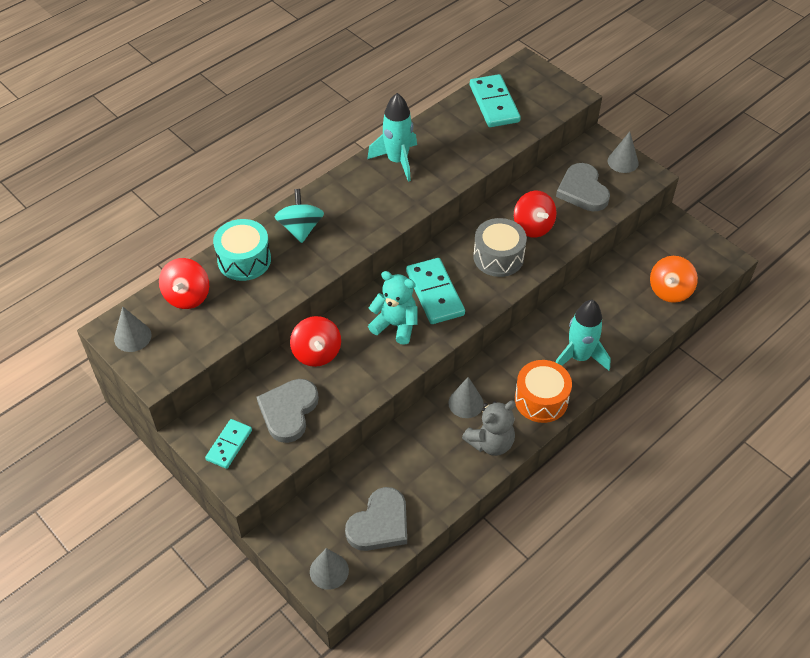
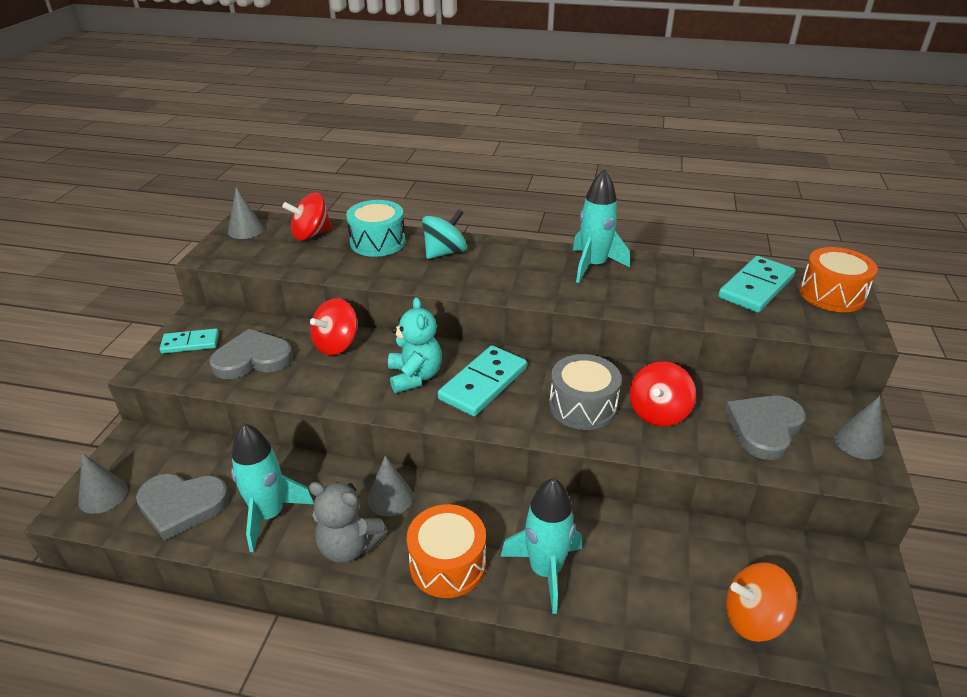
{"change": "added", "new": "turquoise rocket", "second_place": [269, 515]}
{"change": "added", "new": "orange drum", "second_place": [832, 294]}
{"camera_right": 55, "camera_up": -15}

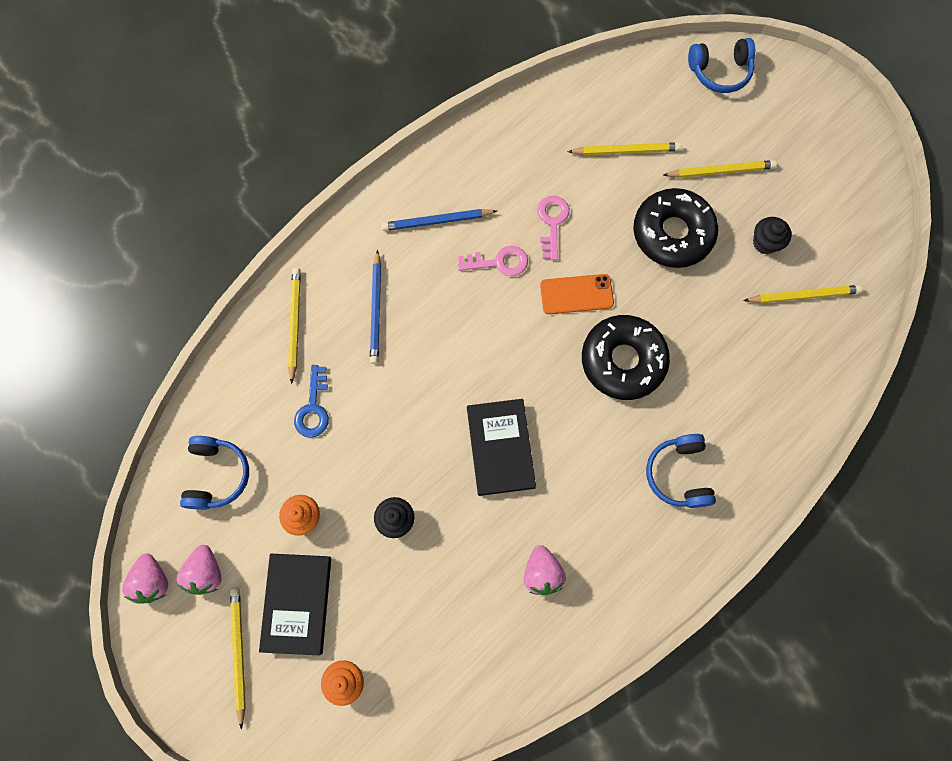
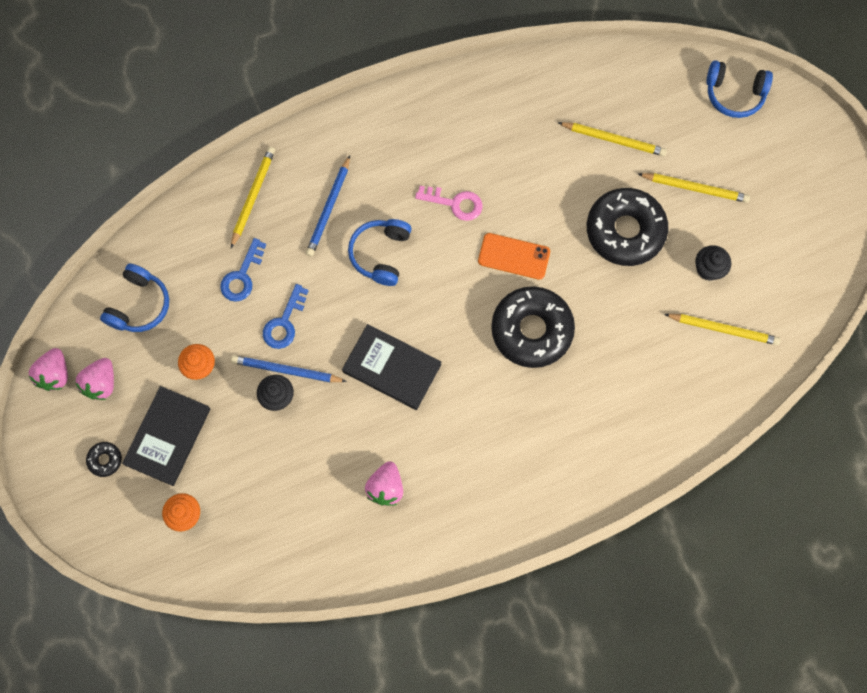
{"change": "removed", "old": "pink key", "first_place": [552, 222]}
{"change": "added", "new": "blue key", "second_place": [284, 323]}
{"change": "moved", "old": "blue pencil", "first_place": [437, 221], "second_place": [287, 370]}
{"change": "moved", "old": "blue headphones", "first_place": [678, 474], "second_place": [381, 254]}
{"change": "replaced", "old": "yellow pencil", "new": "black donut", "first_place": [239, 653], "second_place": [105, 460]}
{"change": "turned", "old": "black book", "first_place": [500, 447], "second_place": [392, 368], "degrees": -75}
{"camera_right": 20, "camera_up": 0}

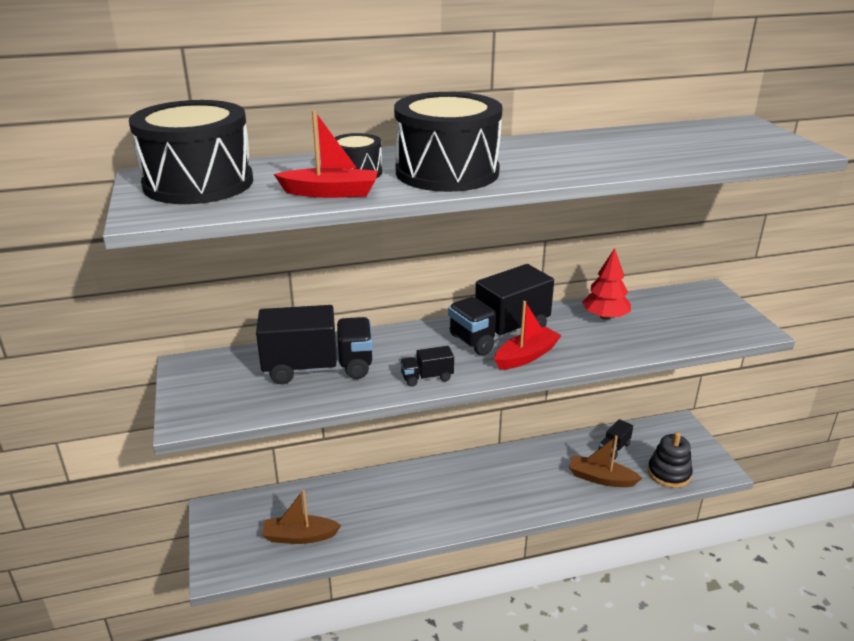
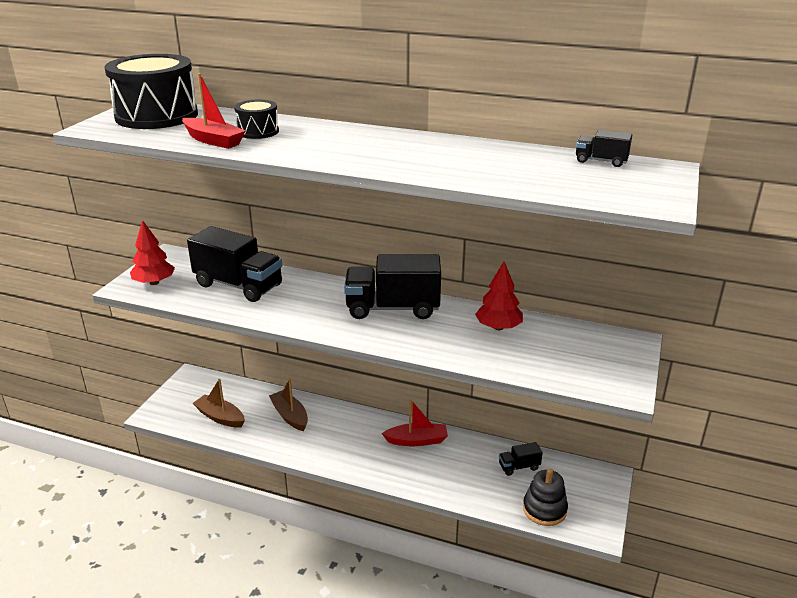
{"change": "removed", "old": "black drum", "first_place": [447, 172]}
{"change": "added", "new": "red tree", "second_place": [154, 282]}
{"change": "moved", "old": "black truck", "first_place": [427, 377], "second_place": [601, 161]}
{"change": "moved", "old": "red boat", "first_place": [526, 356], "second_place": [417, 440]}
{"change": "moved", "old": "brown boat", "first_place": [601, 478], "second_place": [290, 416]}
{"camera_right": 35, "camera_up": 0}

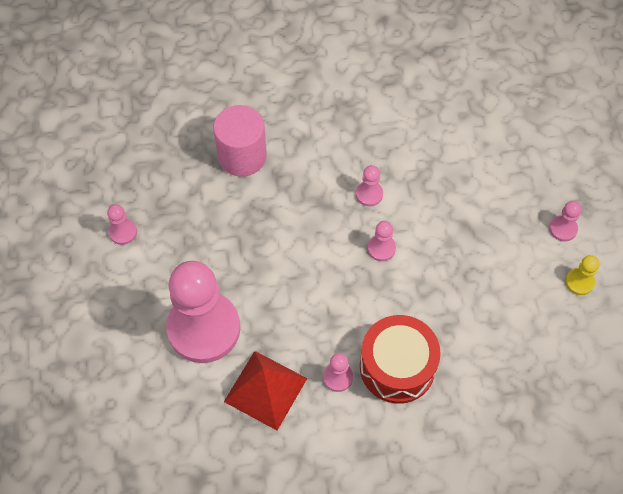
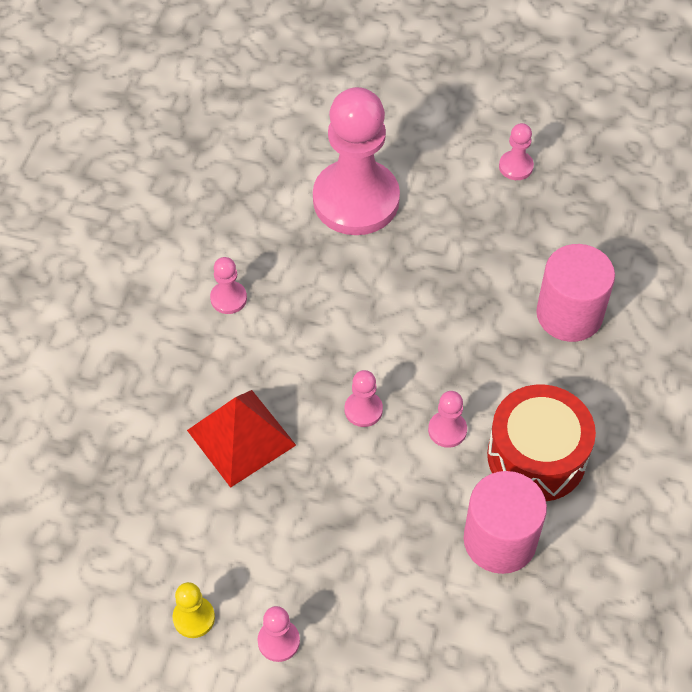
{"change": "added", "new": "pink cylinder", "second_place": [500, 540]}
{"change": "moved", "old": "red pyramid", "first_place": [265, 389], "second_place": [241, 437]}
{"change": "moved", "old": "red drum", "first_place": [397, 367], "second_place": [536, 456]}
{"camera_right": 115, "camera_up": -5}

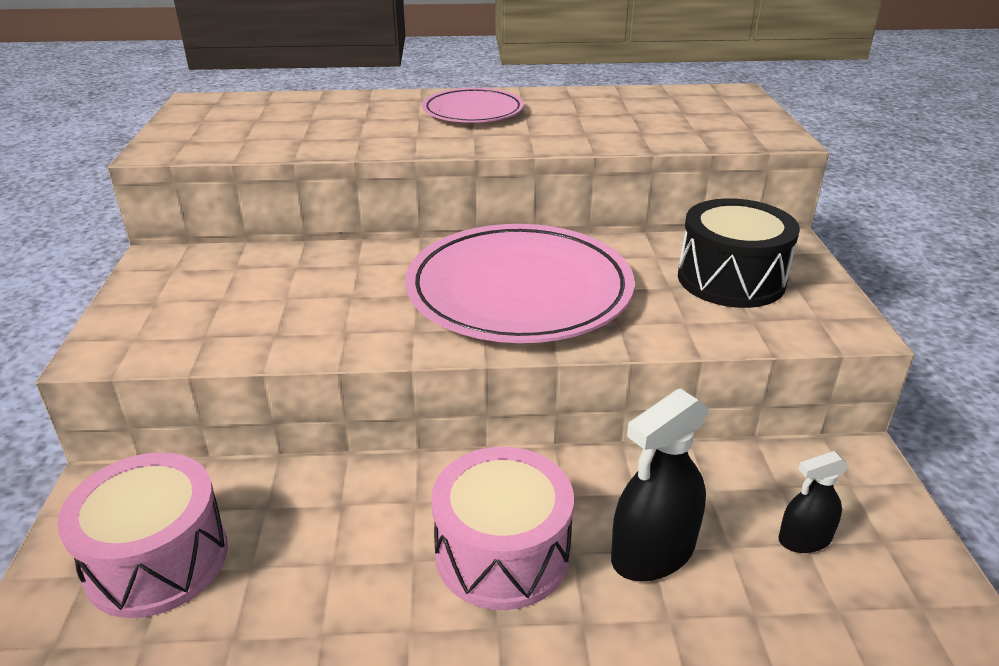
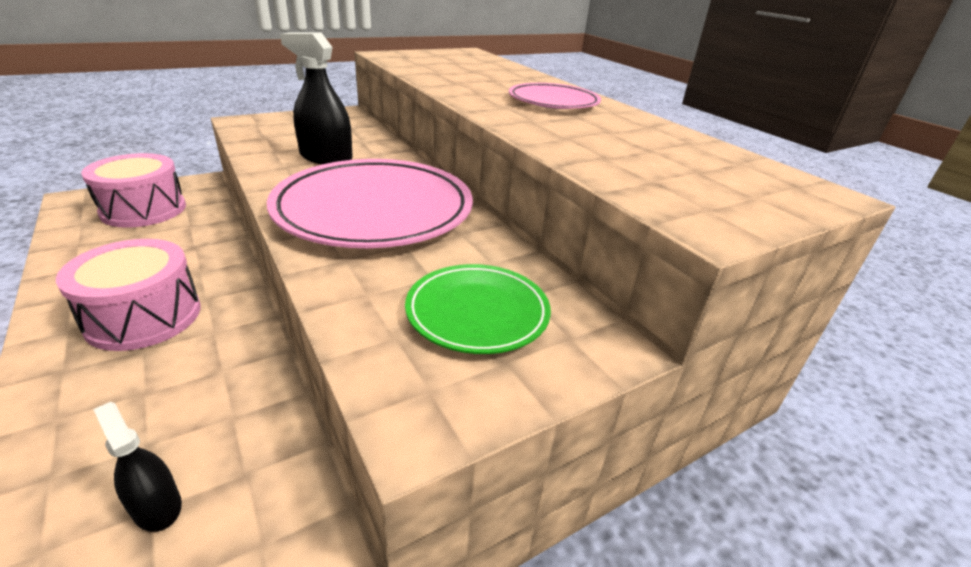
{"change": "moved", "old": "black spray bottle", "first_place": [653, 552], "second_place": [326, 157]}
{"change": "replaced", "old": "black drum", "new": "green plate", "first_place": [731, 279], "second_place": [477, 312]}
{"camera_right": 60, "camera_up": 0}

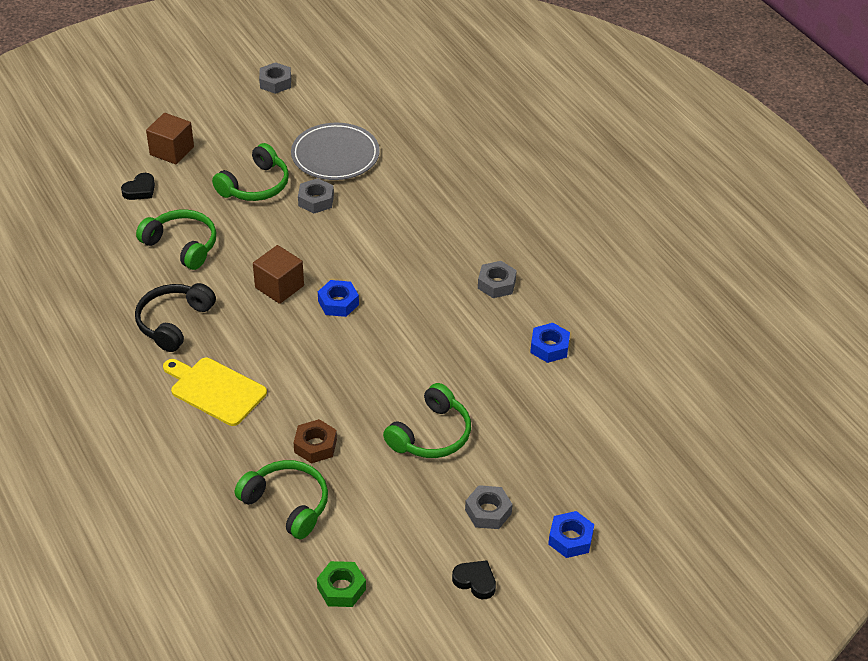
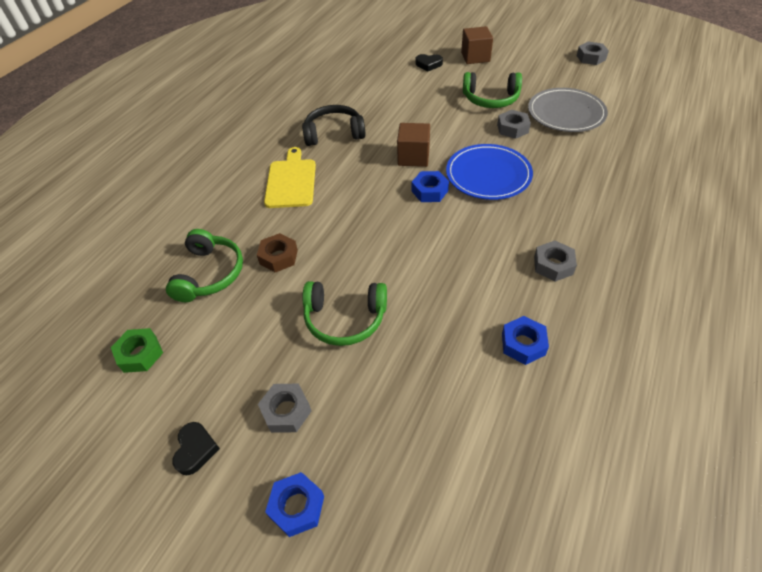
{"change": "removed", "old": "green headphones", "first_place": [182, 245]}
{"change": "added", "new": "blue plate", "second_place": [488, 175]}
{"camera_right": 60, "camera_up": 5}

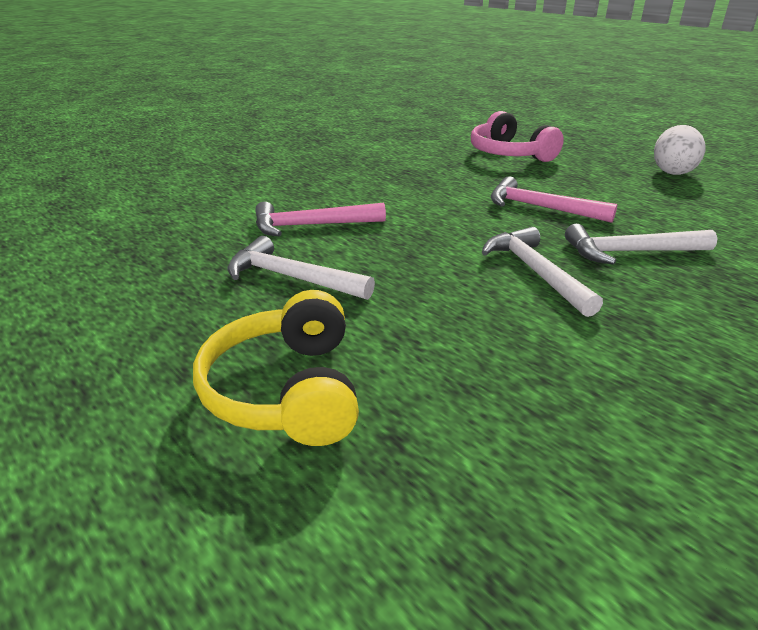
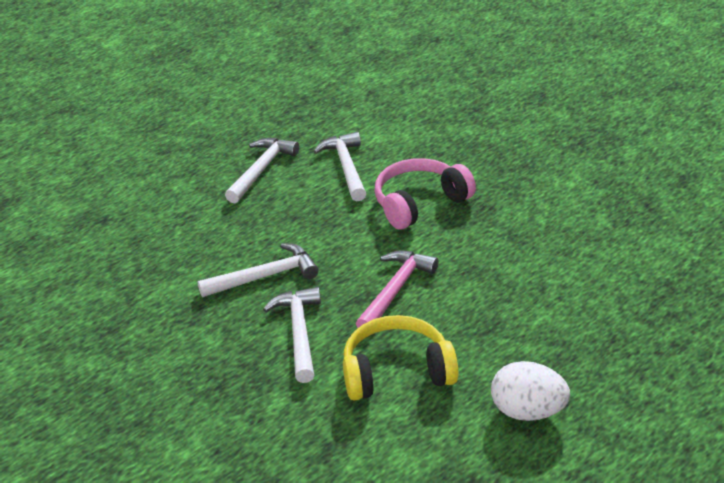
{"change": "moved", "old": "yellow headphones", "first_place": [287, 390], "second_place": [397, 372]}
{"change": "moved", "old": "pink headphones", "first_place": [509, 154], "second_place": [420, 203]}
{"change": "recoloured", "old": "pink hammer", "new": "white hammer", "first_place": [311, 226], "second_place": [346, 167]}
{"camera_right": 90, "camera_up": 5}

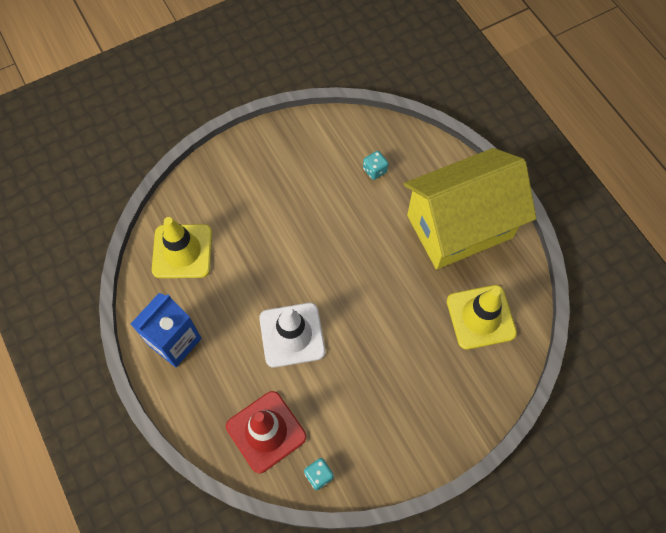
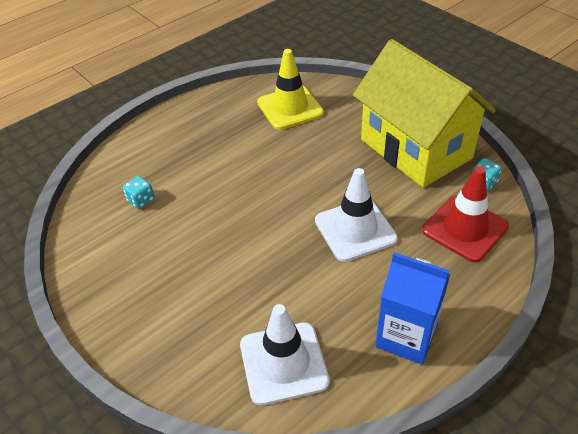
{"change": "moved", "old": "yellow house", "first_place": [459, 226], "second_place": [415, 149]}
{"change": "recoloured", "old": "yellow traffic cone", "new": "white traffic cone", "first_place": [182, 251], "second_place": [283, 363]}
{"camera_right": -100, "camera_up": -20}

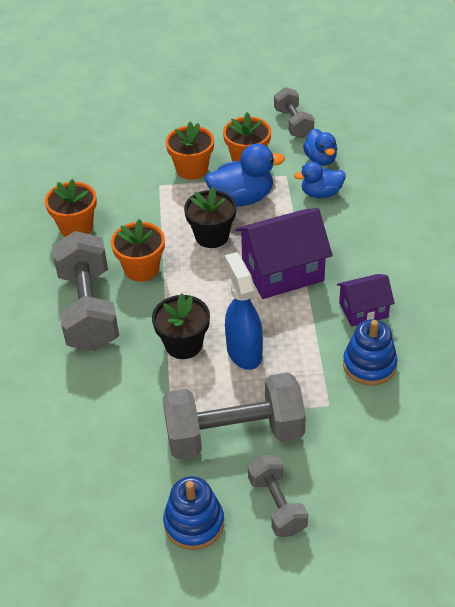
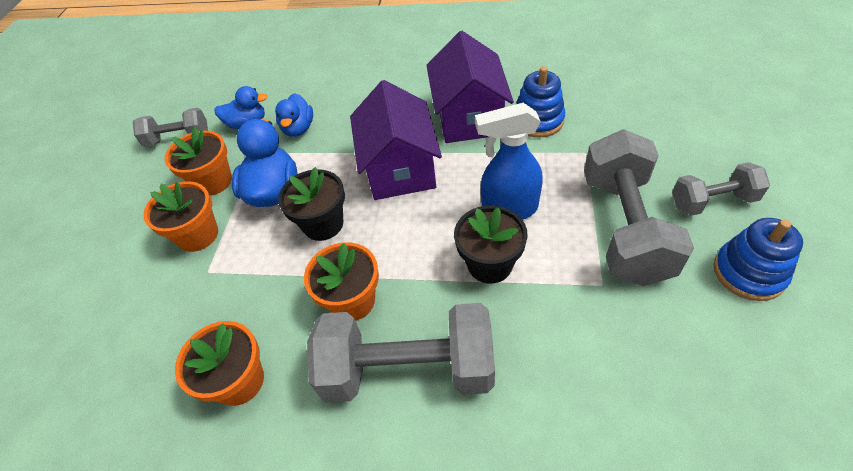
{"change": "resized", "old": "purple house", "first_place": [363, 310], "second_place": [469, 117], "factor": 1.73}
{"camera_right": -75, "camera_up": 5}

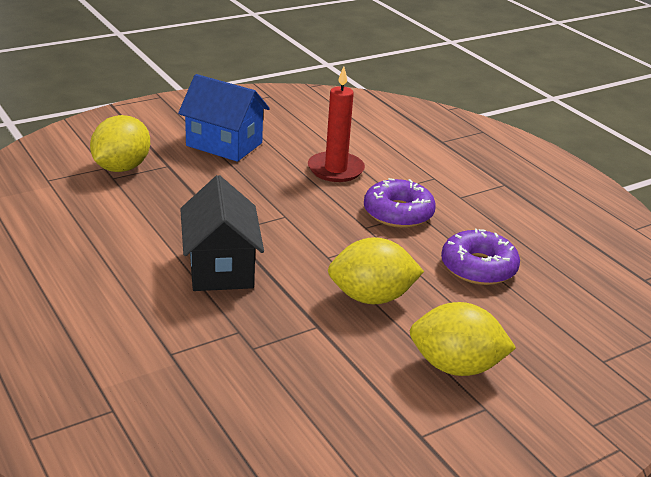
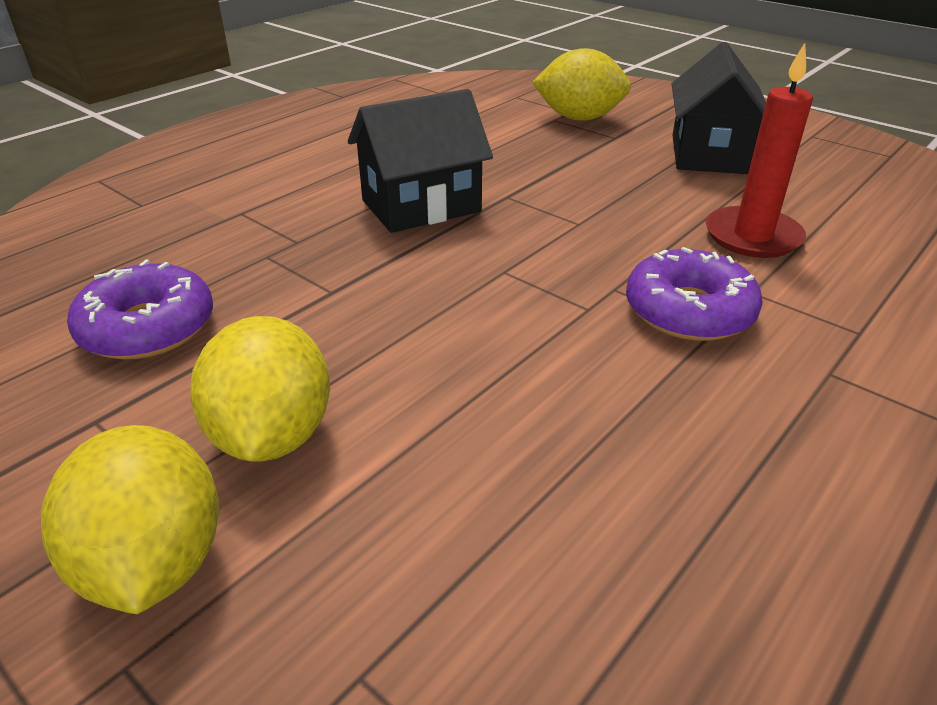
{"change": "moved", "old": "yellow lemon", "first_place": [371, 297], "second_place": [154, 562]}
{"change": "moved", "old": "purple donut", "first_place": [478, 267], "second_place": [148, 328]}
{"change": "recoloured", "old": "blue house", "new": "black house", "first_place": [224, 144], "second_place": [708, 154]}
{"camera_right": 75, "camera_up": 5}

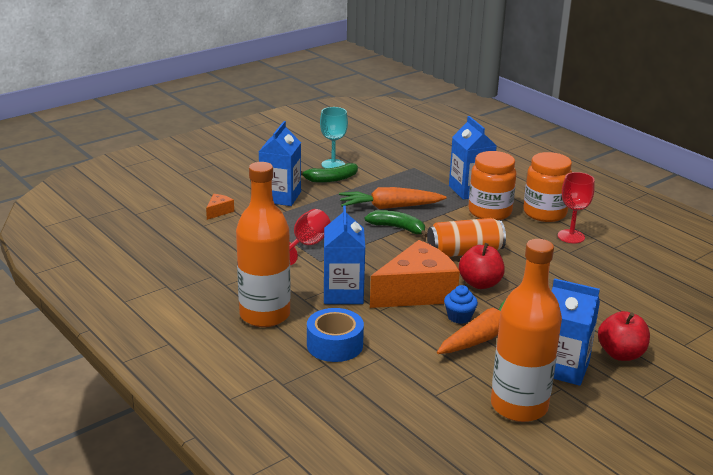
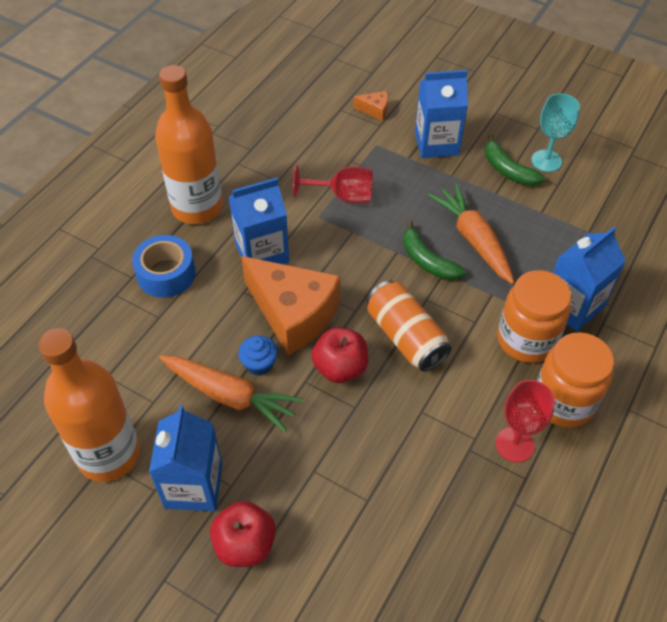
{"change": "turned", "old": "green banana", "first_place": [398, 228], "second_place": [427, 260], "degrees": 135}
{"camera_right": 70, "camera_up": 25}

